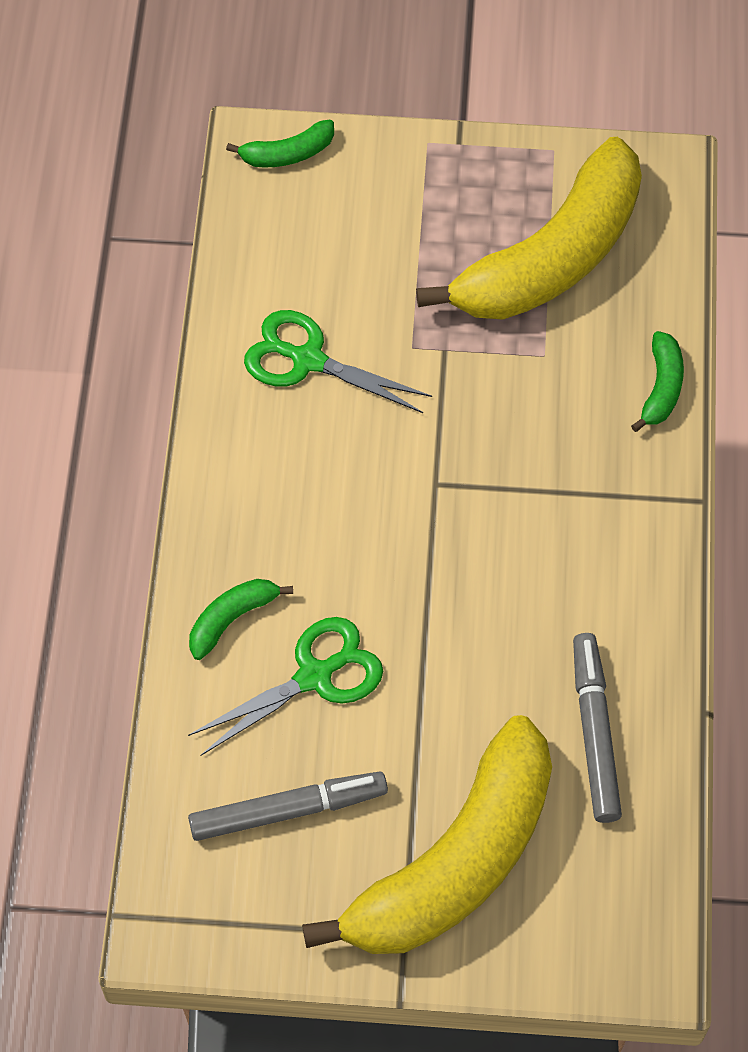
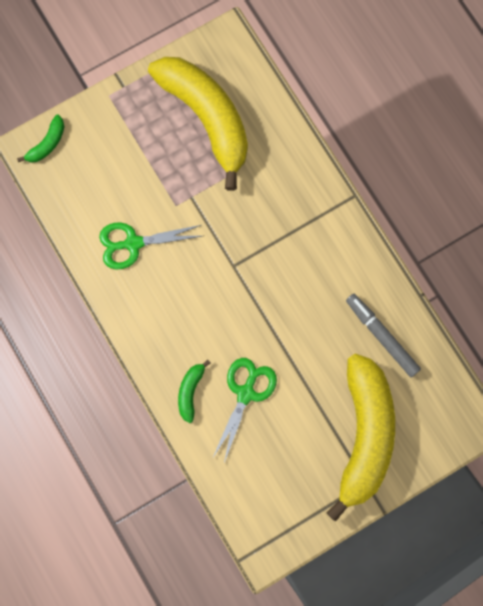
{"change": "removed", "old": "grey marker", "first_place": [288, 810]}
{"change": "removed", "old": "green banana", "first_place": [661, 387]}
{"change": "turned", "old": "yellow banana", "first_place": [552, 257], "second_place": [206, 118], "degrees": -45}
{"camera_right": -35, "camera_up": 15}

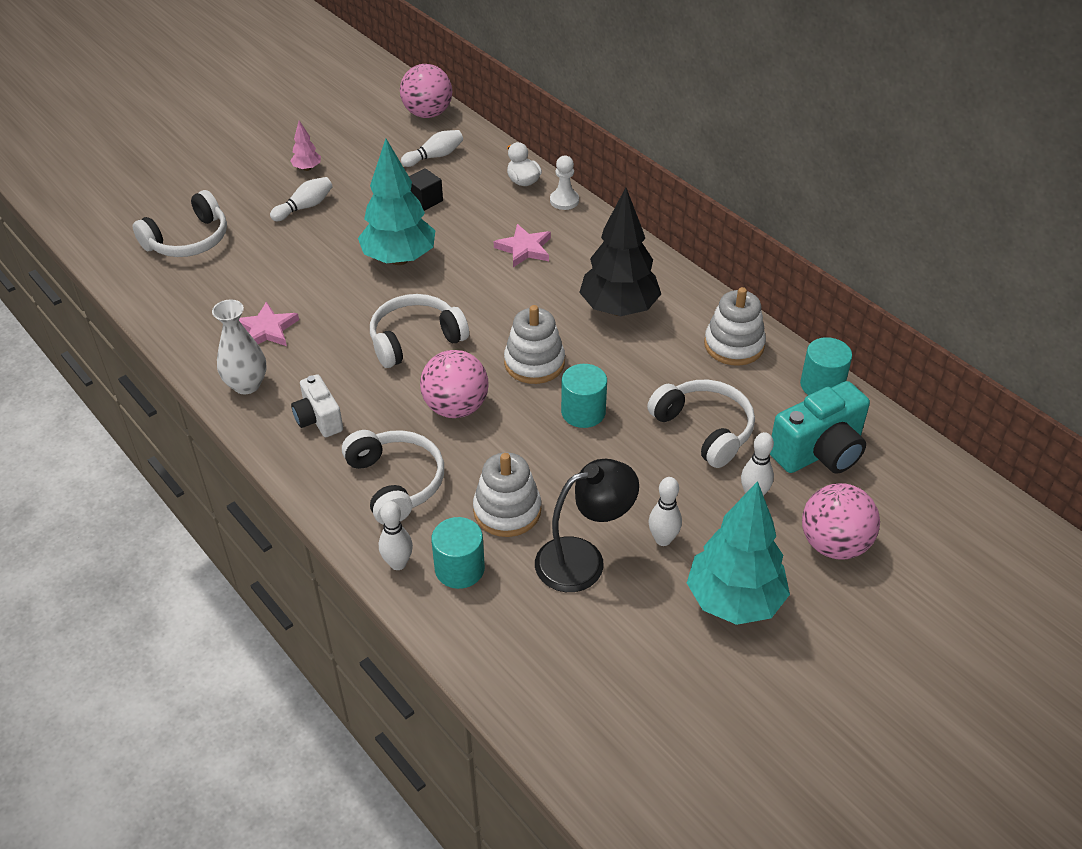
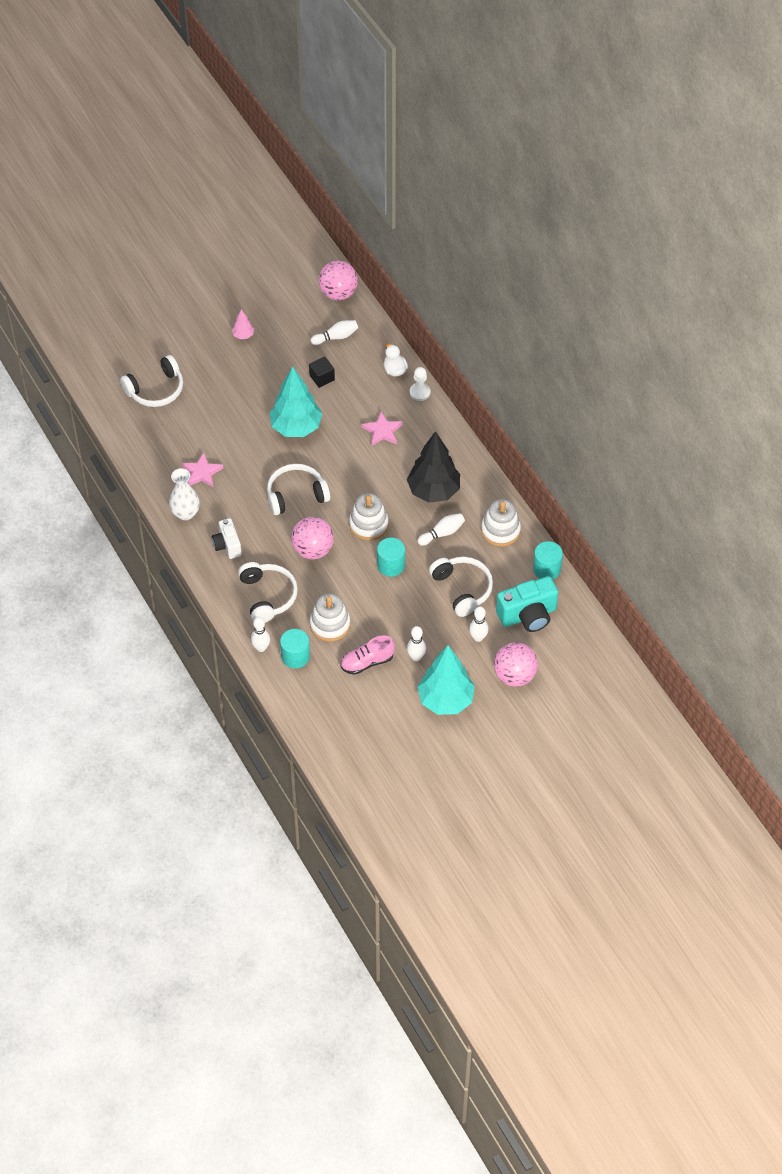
{"change": "moved", "old": "white bowling pin", "first_place": [305, 207], "second_place": [442, 533]}
{"change": "replaced", "old": "black lamp", "new": "pink shoe", "first_place": [583, 560], "second_place": [367, 662]}
{"camera_right": 10, "camera_up": 10}

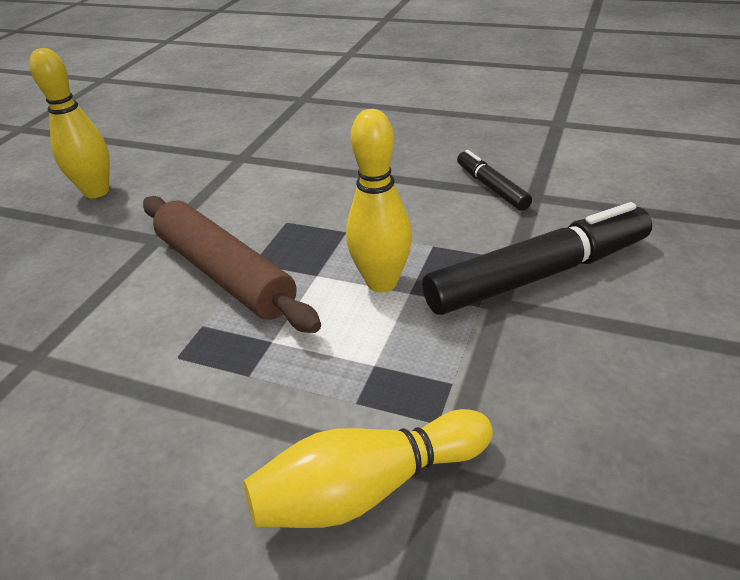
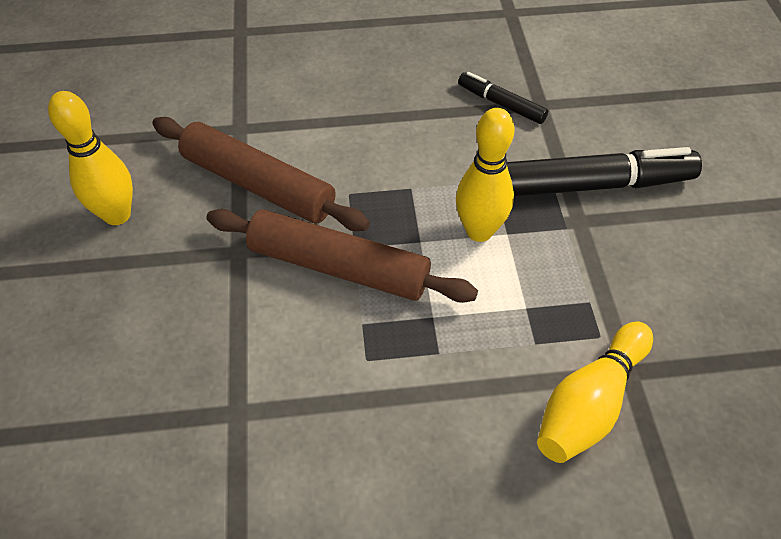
{"change": "added", "new": "brown rolling pin", "second_place": [258, 184]}
{"change": "turned", "old": "black marker", "first_place": [538, 274], "second_place": [590, 185], "degrees": 45}
{"camera_right": -30, "camera_up": 15}

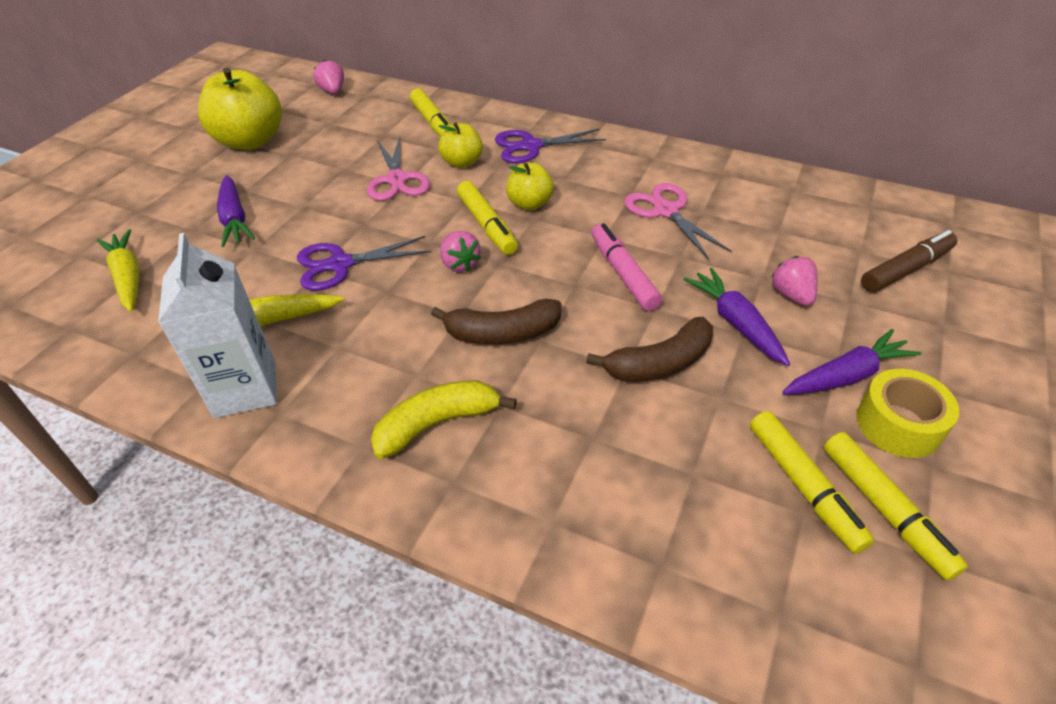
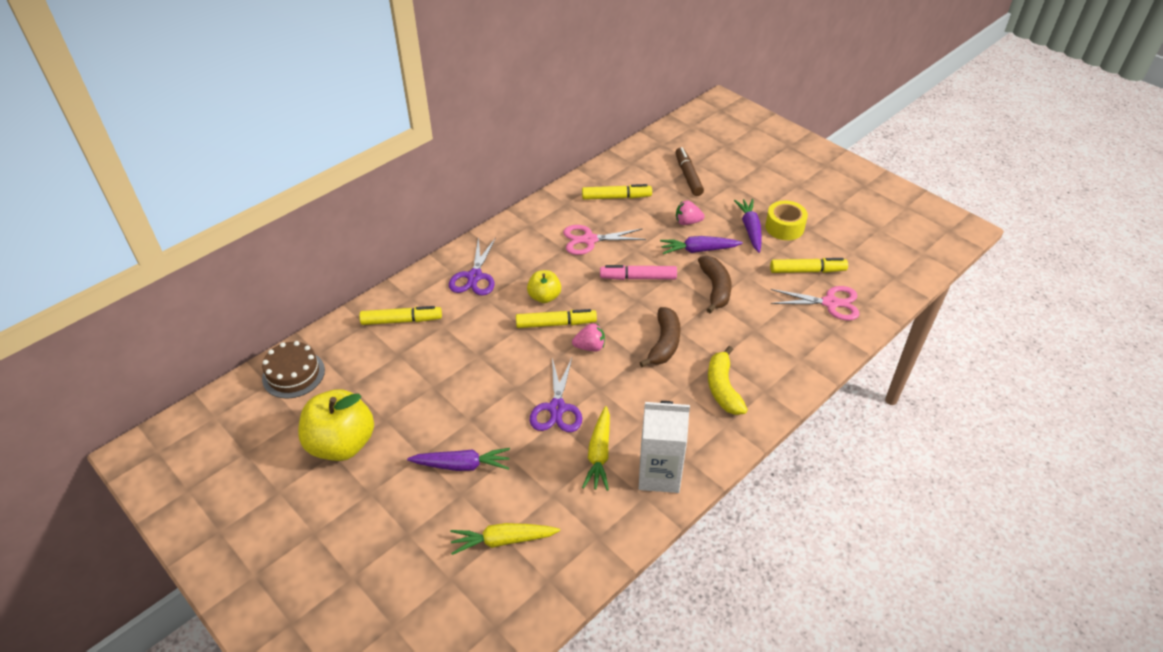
{"change": "removed", "old": "yellow apple", "first_place": [462, 162]}
{"change": "moved", "old": "pink scissors", "first_place": [397, 179], "second_place": [830, 303]}
{"change": "moved", "old": "yellow marker", "first_place": [884, 509], "second_place": [616, 197]}
{"change": "replaced", "old": "pink strawberry", "new": "brown cake", "first_place": [333, 91], "second_place": [293, 374]}
{"camera_right": -70, "camera_up": 0}

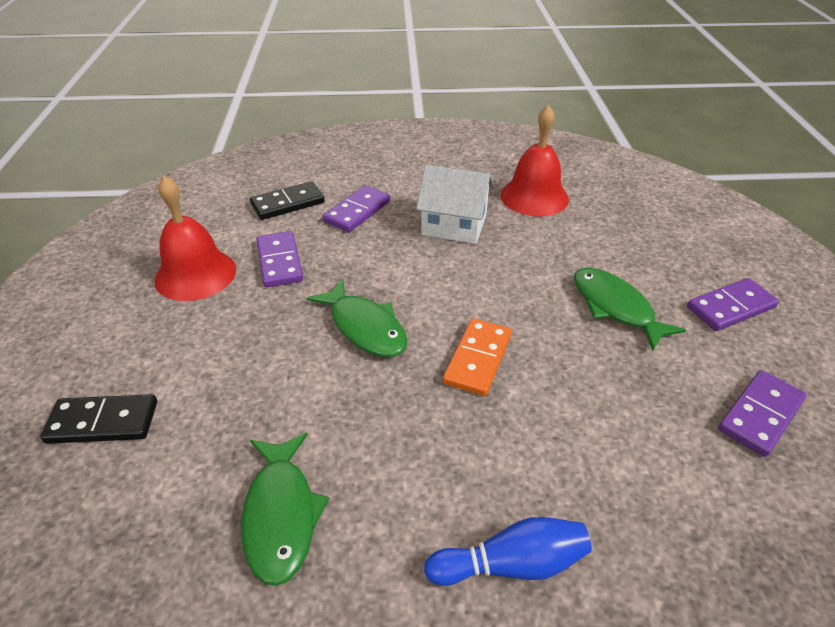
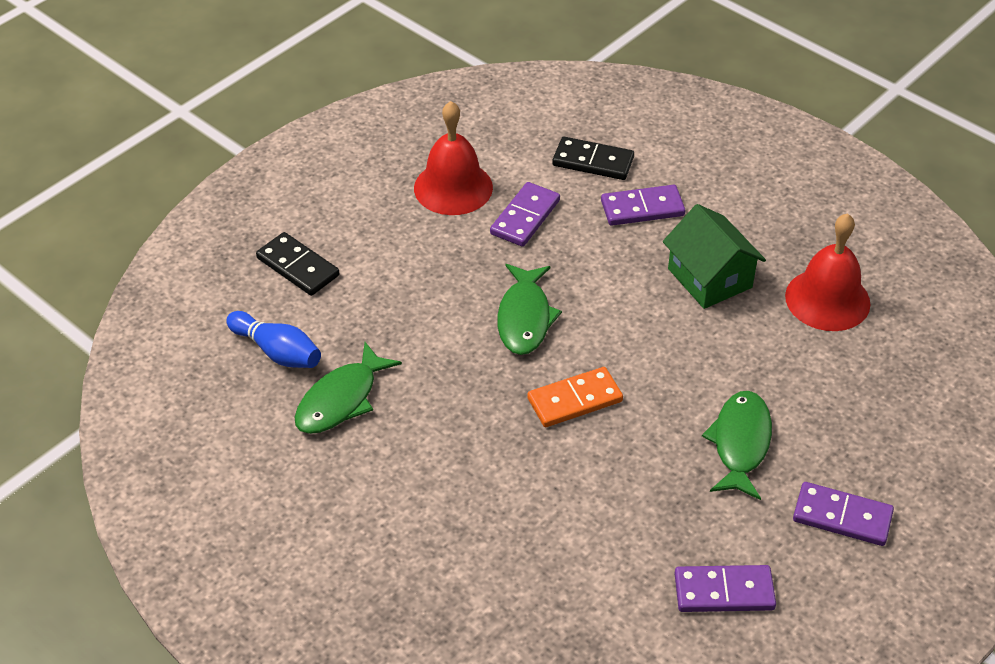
{"change": "moved", "old": "blue bowling pin", "first_place": [511, 564], "second_place": [277, 352]}
{"change": "recoloured", "old": "white house", "new": "green house", "first_place": [454, 225], "second_place": [709, 278]}
{"camera_right": 45, "camera_up": 5}

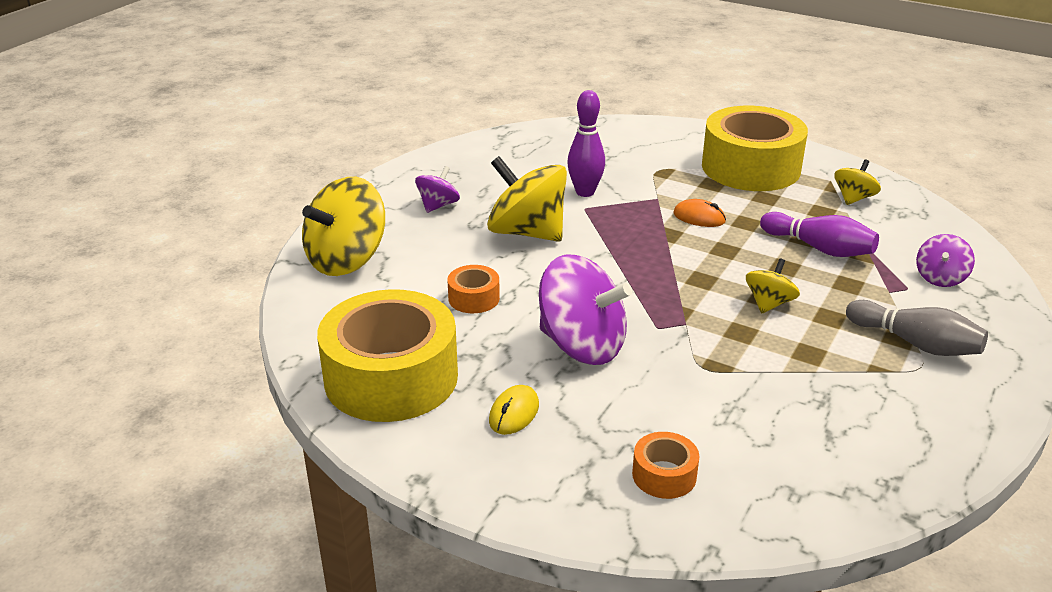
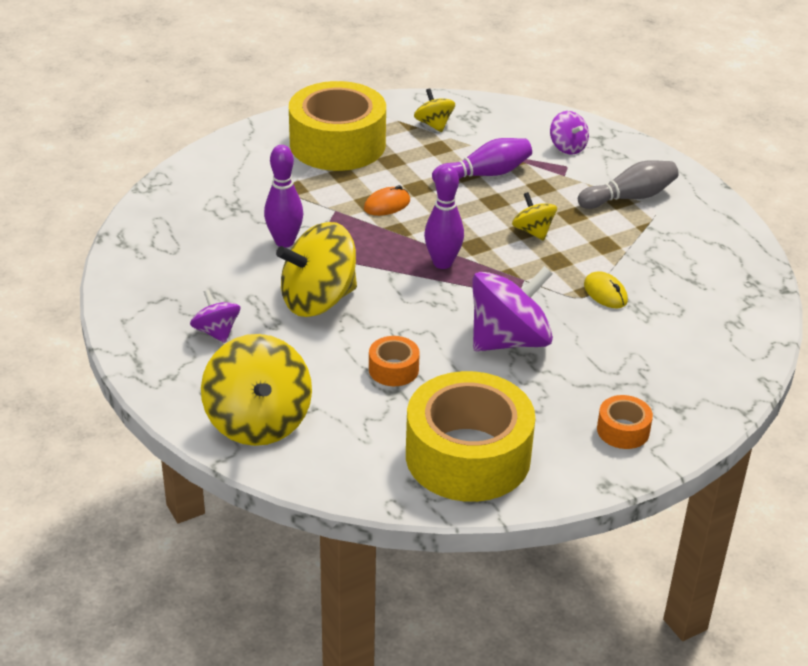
{"change": "added", "new": "purple bowling pin", "second_place": [442, 263]}
{"change": "moved", "old": "yellow mouse", "first_place": [514, 413], "second_place": [605, 293]}
{"change": "moved", "old": "orange tape", "first_place": [664, 475], "second_place": [623, 430]}
{"camera_right": -60, "camera_up": 5}

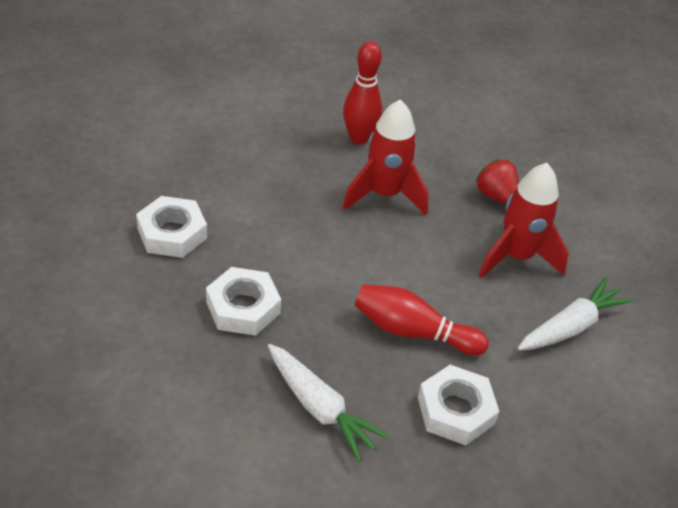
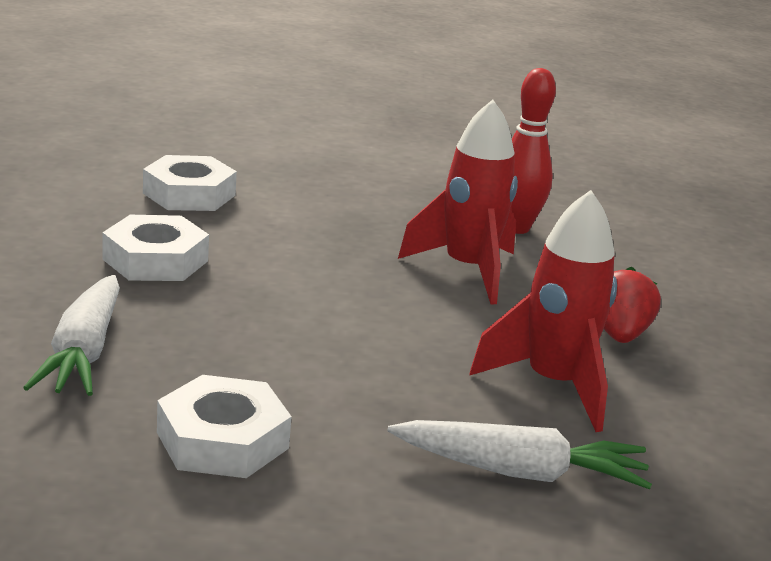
{"change": "removed", "old": "red bowling pin", "first_place": [413, 331]}
{"camera_right": 45, "camera_up": -20}

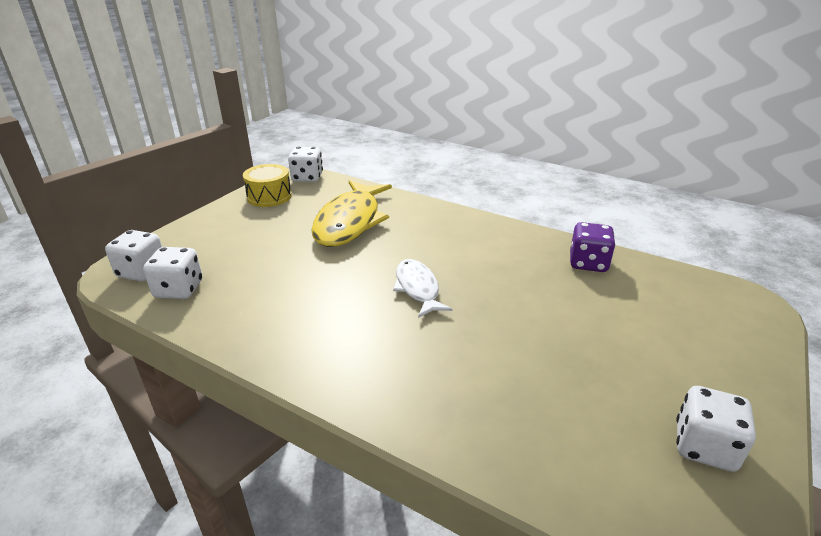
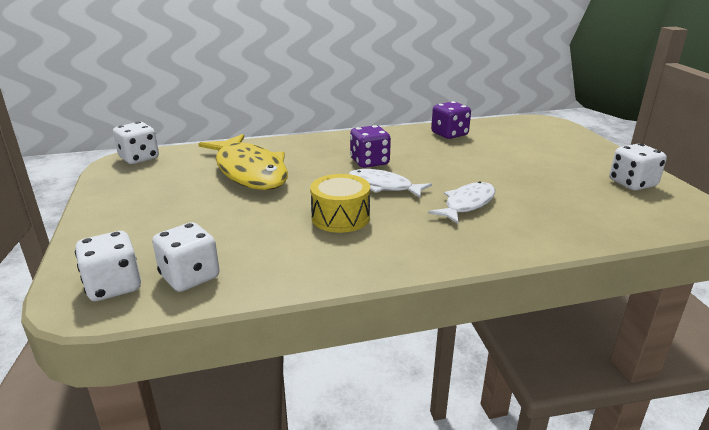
{"change": "added", "new": "purple dice", "second_place": [369, 162]}
{"change": "added", "new": "white fish", "second_place": [467, 204]}
{"change": "moved", "old": "yellow drum", "first_place": [269, 196], "second_place": [340, 217]}
{"camera_right": -45, "camera_up": -5}

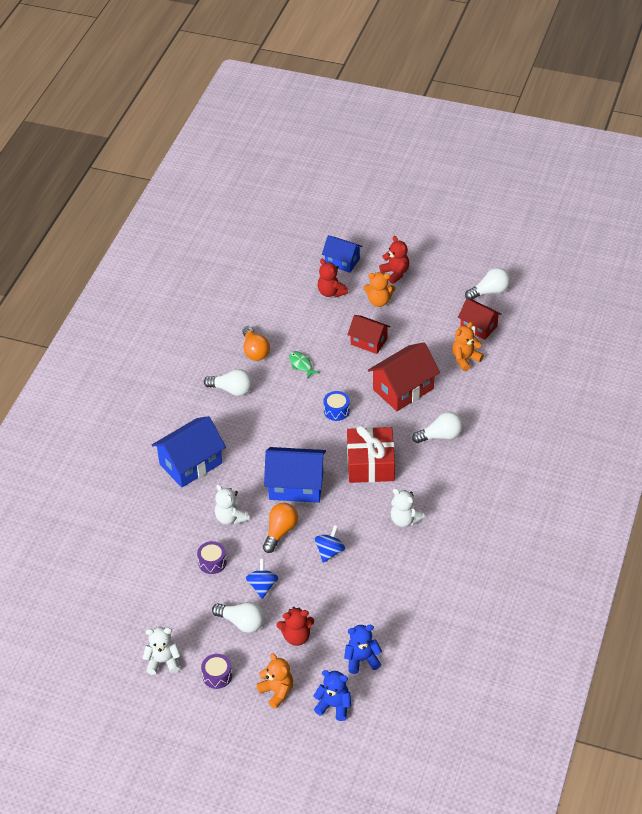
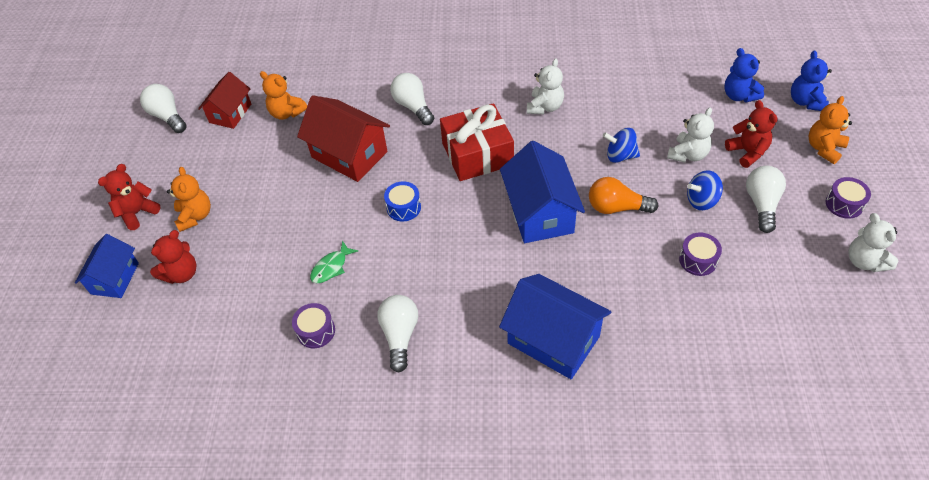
{"change": "removed", "old": "red house", "first_place": [369, 342]}
{"change": "moved", "old": "white teddy bear", "first_place": [231, 518], "second_place": [688, 154]}
{"change": "replaced", "old": "orange light bulb", "new": "purple drum", "first_place": [255, 351], "second_place": [316, 331]}
{"camera_right": -105, "camera_up": 5}

